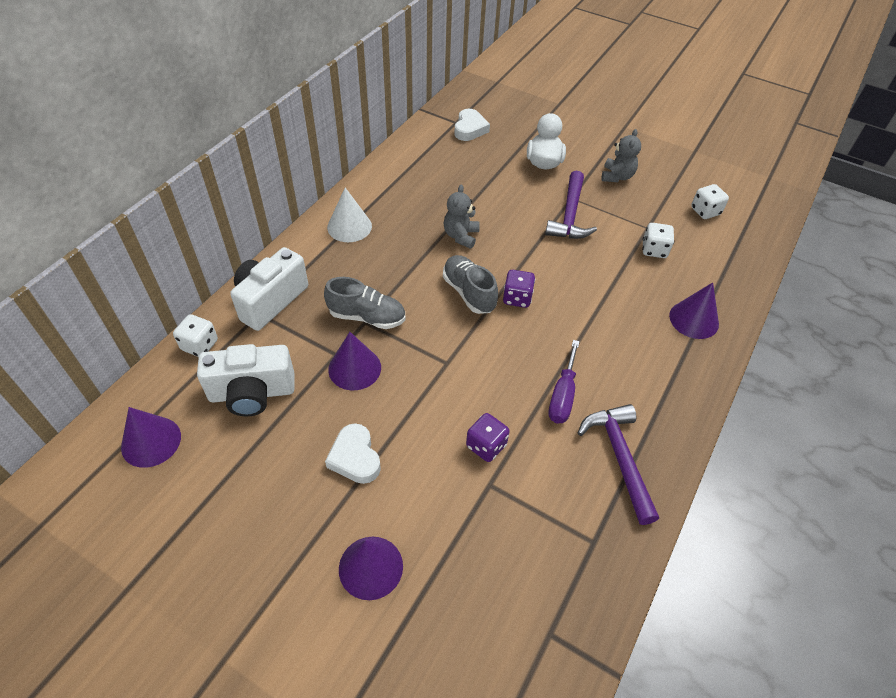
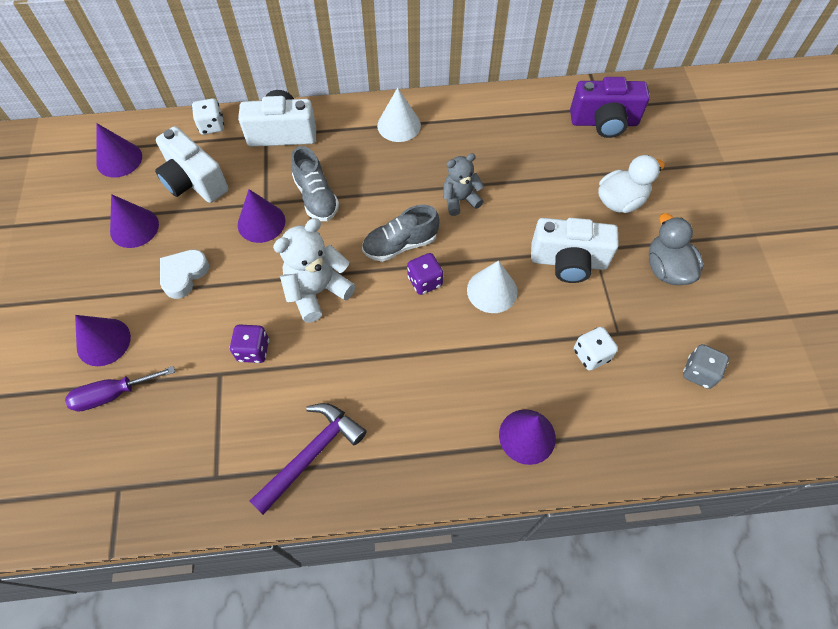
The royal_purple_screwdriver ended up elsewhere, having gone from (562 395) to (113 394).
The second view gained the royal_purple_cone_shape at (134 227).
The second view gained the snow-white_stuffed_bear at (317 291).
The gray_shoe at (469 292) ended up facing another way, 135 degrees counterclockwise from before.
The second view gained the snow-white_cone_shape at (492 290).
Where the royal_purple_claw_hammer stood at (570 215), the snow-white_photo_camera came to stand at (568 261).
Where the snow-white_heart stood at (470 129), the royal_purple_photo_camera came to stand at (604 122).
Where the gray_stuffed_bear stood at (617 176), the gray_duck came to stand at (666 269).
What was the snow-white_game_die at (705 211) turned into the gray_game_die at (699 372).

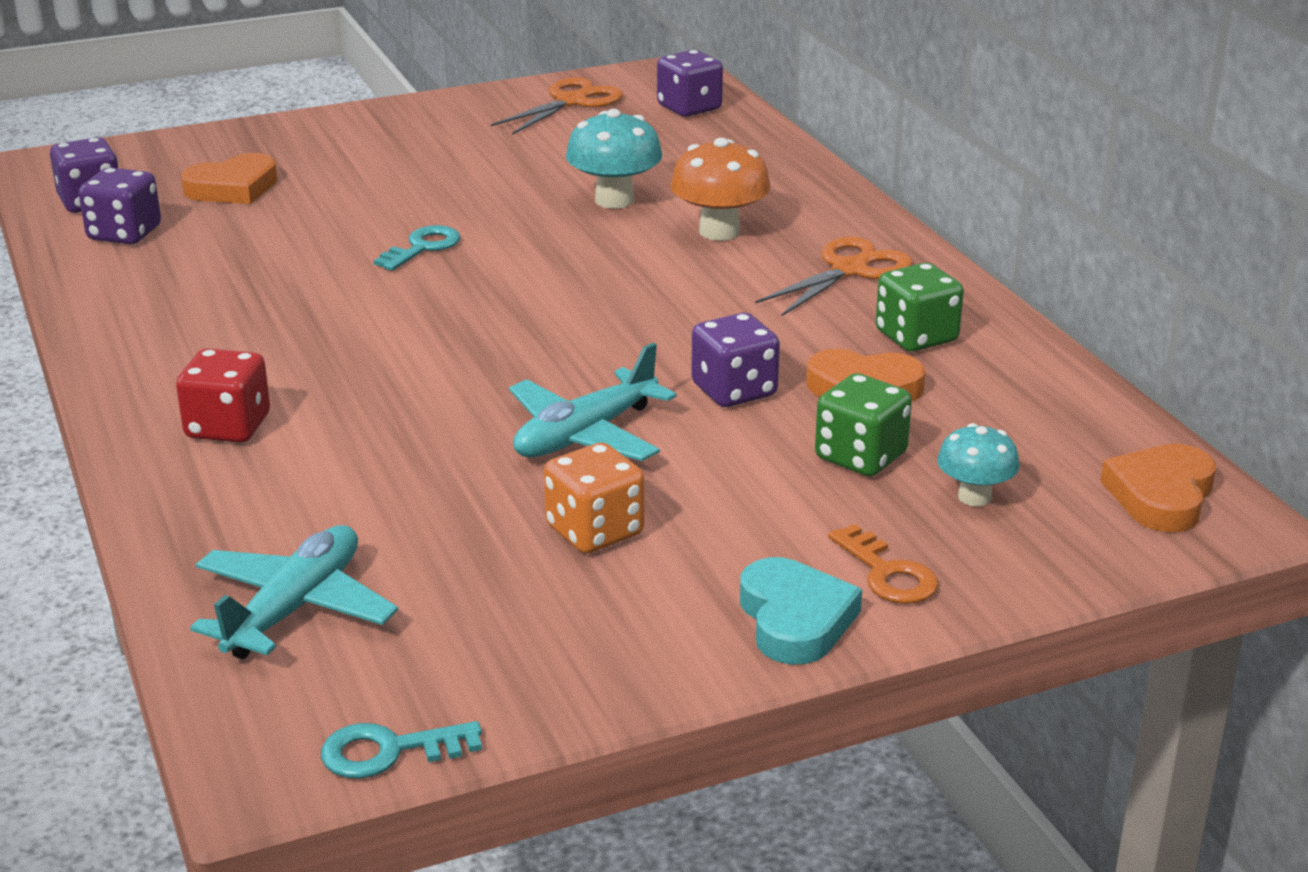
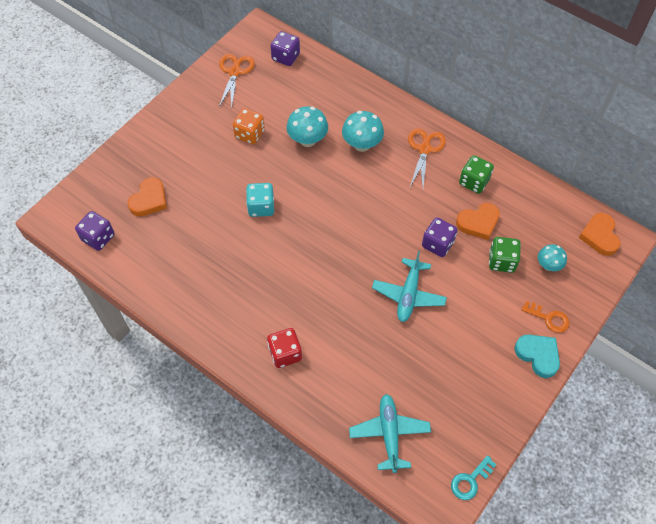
The orange-coloured_game_die ended up elsewhere, having gone from (594 531) to (249 134).
Where the aqua_latchkey stood at (422 247), the aqua_game_die came to stand at (261 207).
What was the orange-coloured_fungus at (719 232) turned into the aqua_fungus at (362 144).
The second view lost the royal_purple_game_die at (124 234).

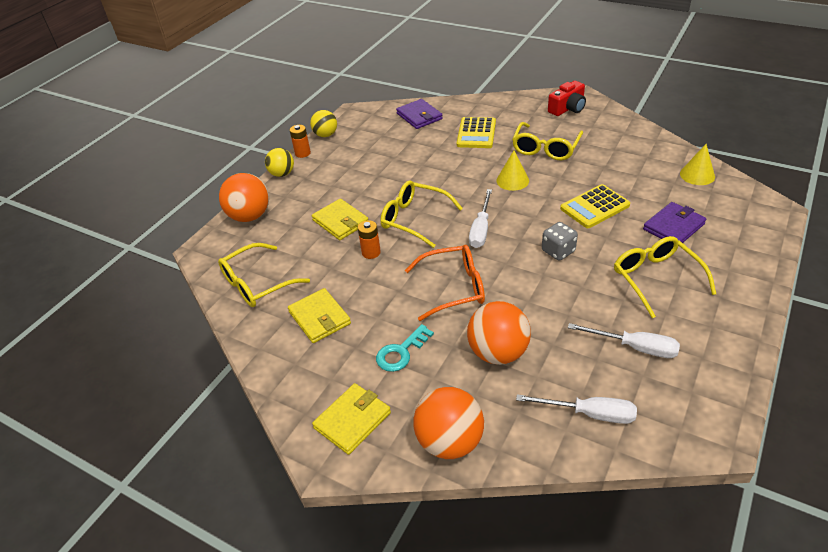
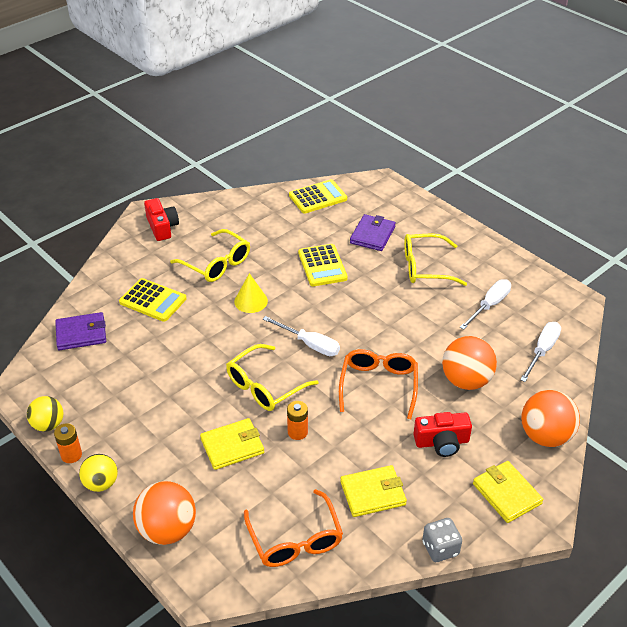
What was the golden_spectacles at (257 284) turned into the orange-coloured_spectacles at (295 539).
Where the golden_cone_shape stood at (697 175), the golden_adding_machine came to stand at (318 197).
The royal_purple_card_wallet at (673 227) ended up facing another way, 45 degrees clockwise from before.
Where the aqua_latchkey stood at (401 352), the red_photo_camera came to stand at (442 442).
The gray_game_die ended up elsewhere, having gone from (558 251) to (440 548).

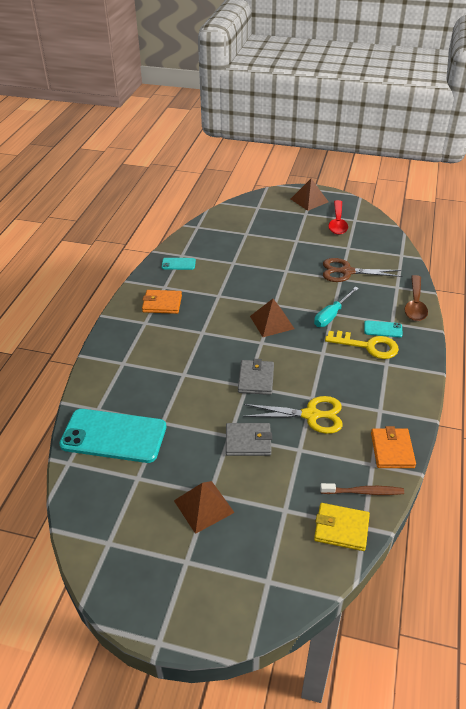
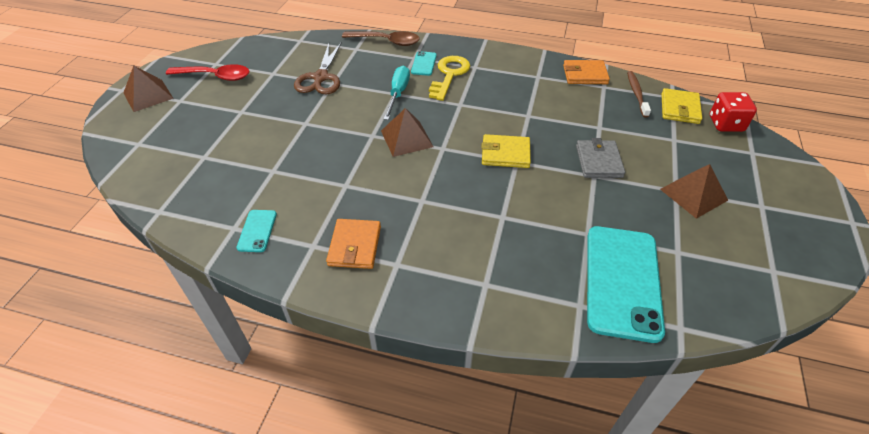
The aqua_screwdriver at (332 315) ended up facing another way, 120 degrees counterclockwise from before.
What was the gray_card_wallet at (256 379) turned into the golden_card_wallet at (505 154).
The second view gained the red_game_die at (725 124).
The second view lost the golden_pair_of_scissors at (310 415).

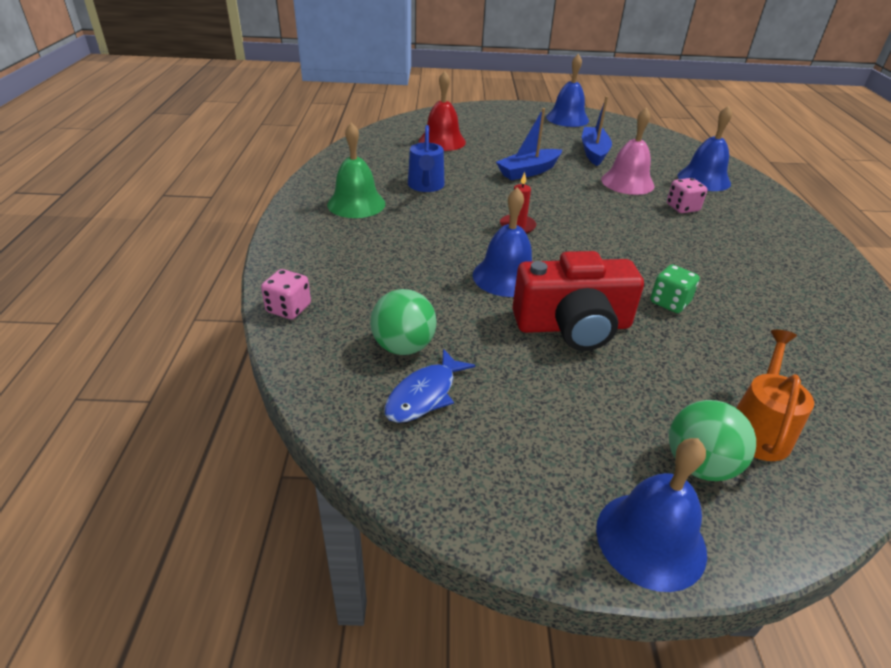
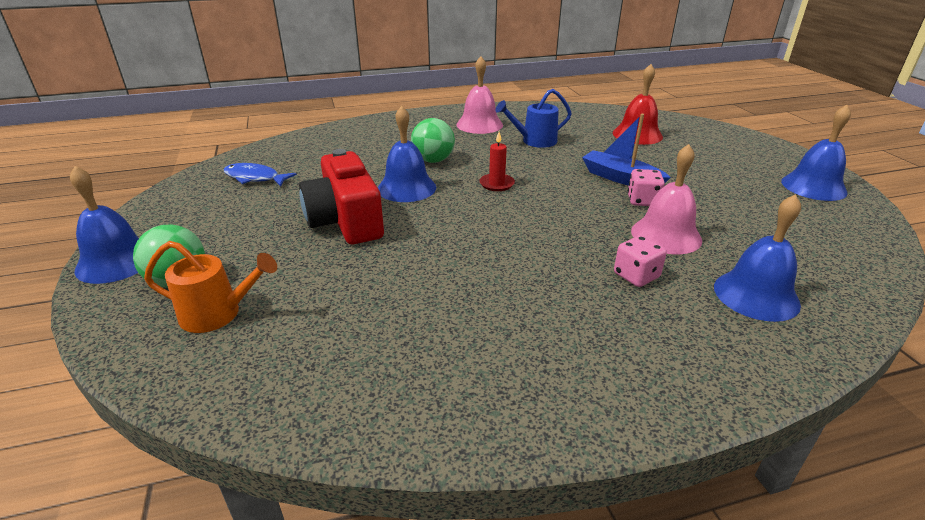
The leaf-green_sphere ended up elsewhere, having gone from (403 347) to (433 160).
What was the leaf-green_hand_bell at (356 204) turned into the rose-pink_hand_bell at (479 124).
The rose-pink_game_die ended up elsewhere, having gone from (288 308) to (642 201).
The second view lost the cobalt_boat at (594 152).
The second view lost the leaf-green_game_die at (669 302).

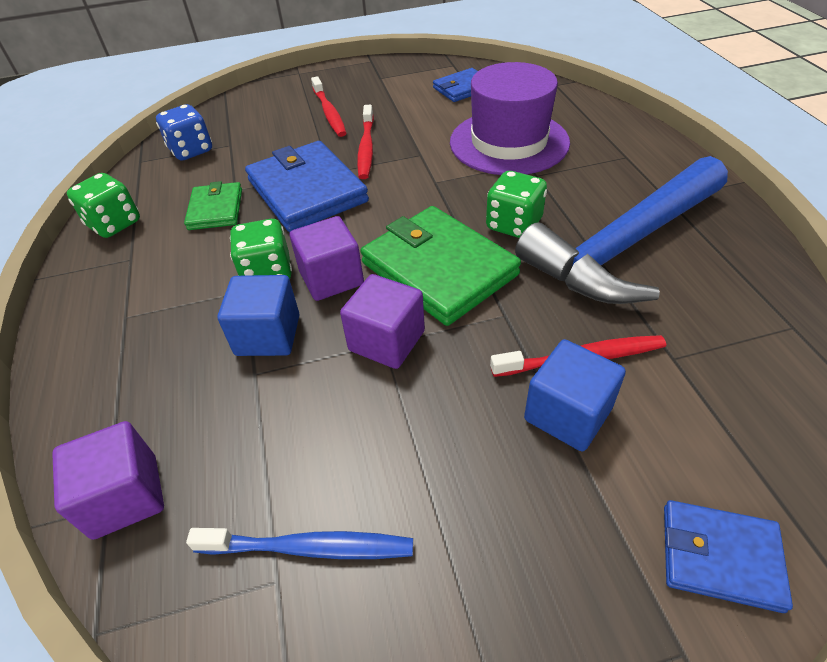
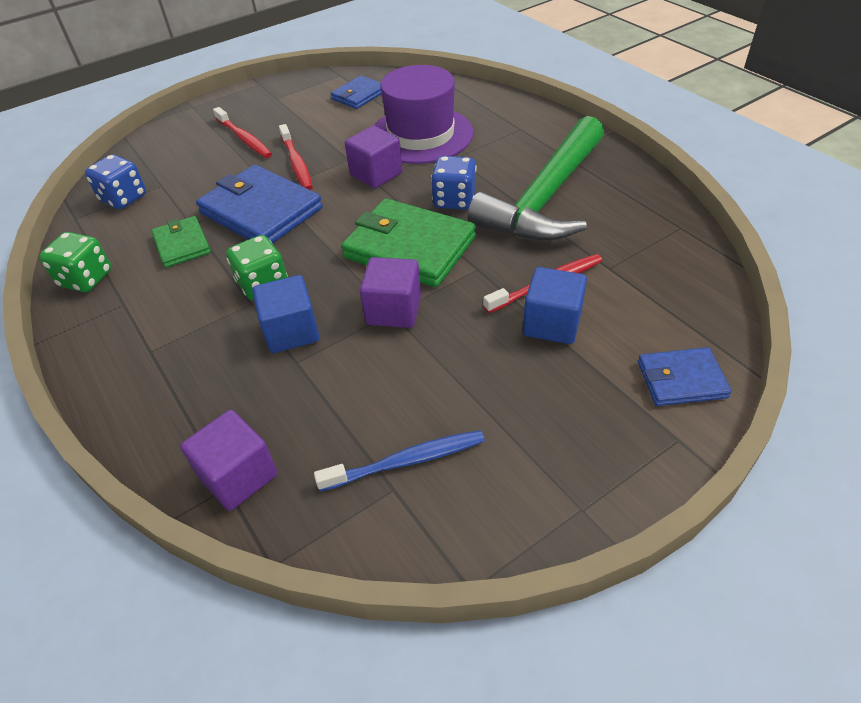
The royal_purple_solid_cube ended up elsewhere, having gone from (331 278) to (376 174).
What was the leaf-green_game_die at (514 224) turned into the cobalt_game_die at (454 200).
What was the cobalt_claw_hammer at (623 246) turned into the leaf-green_claw_hammer at (545 198).

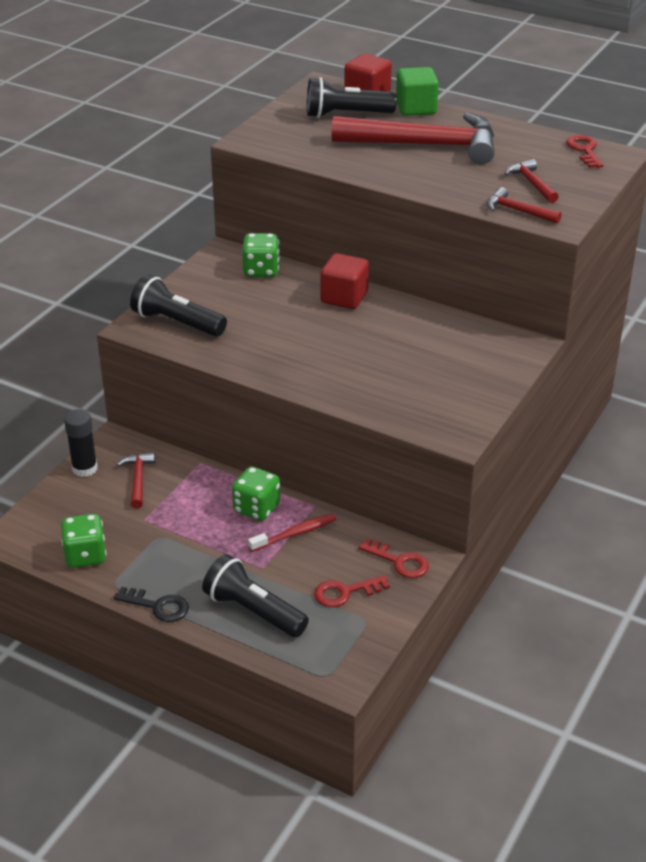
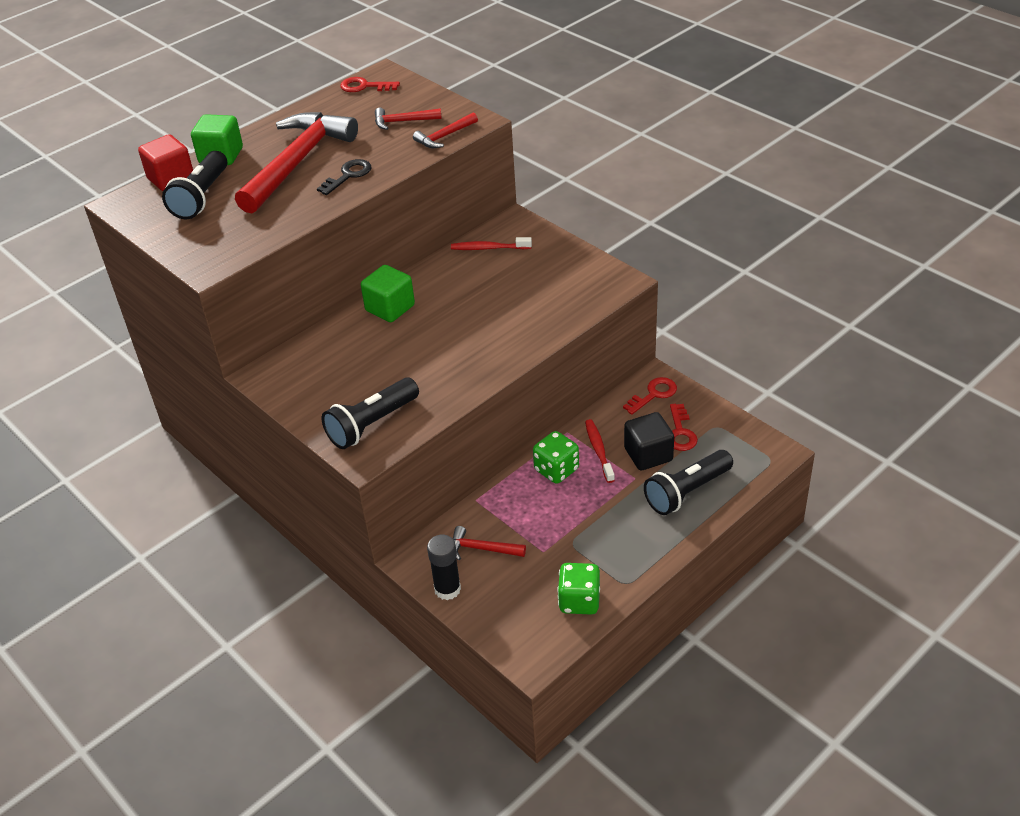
The ebony_latchkey ended up elsewhere, having gone from (158 606) to (348 175).
What was the red_solid_cube at (344 297) turned into the leaf-green_solid_cube at (390 308).
The second view gained the red_toothbrush at (489 248).
The second view gained the ebony_solid_cube at (648 454).
The second view lost the leaf-green_game_die at (261 270).

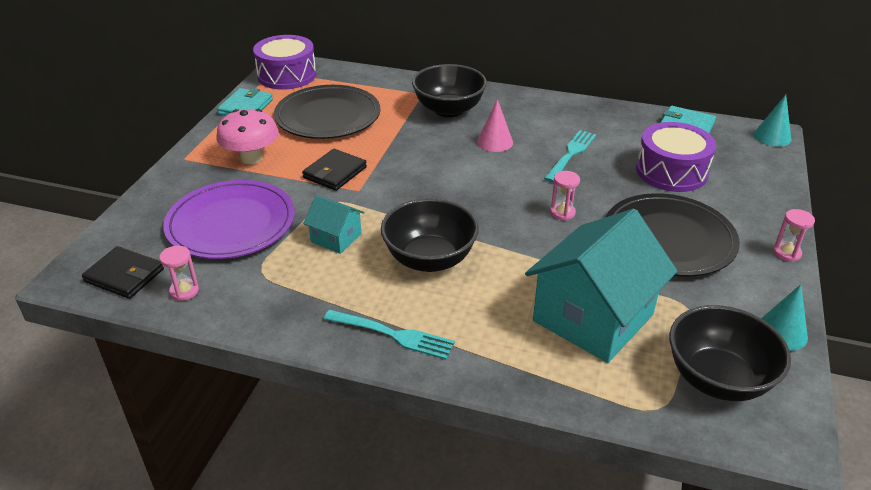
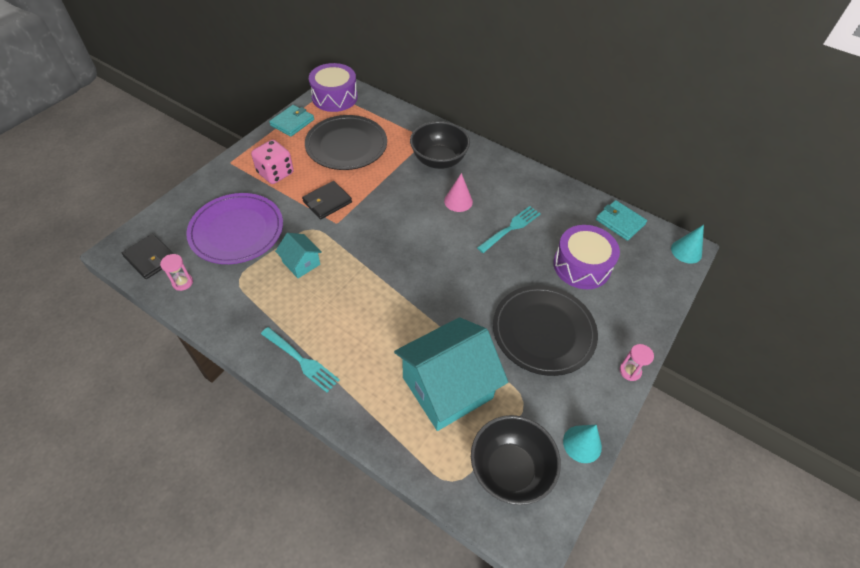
Where the rose-pink_fungus stood at (251 158), the rose-pink_game_die came to stand at (275 173).
The second view lost the ebony_deep_dish at (429 259).
The second view lost the rose-pink_hourglass at (562 212).

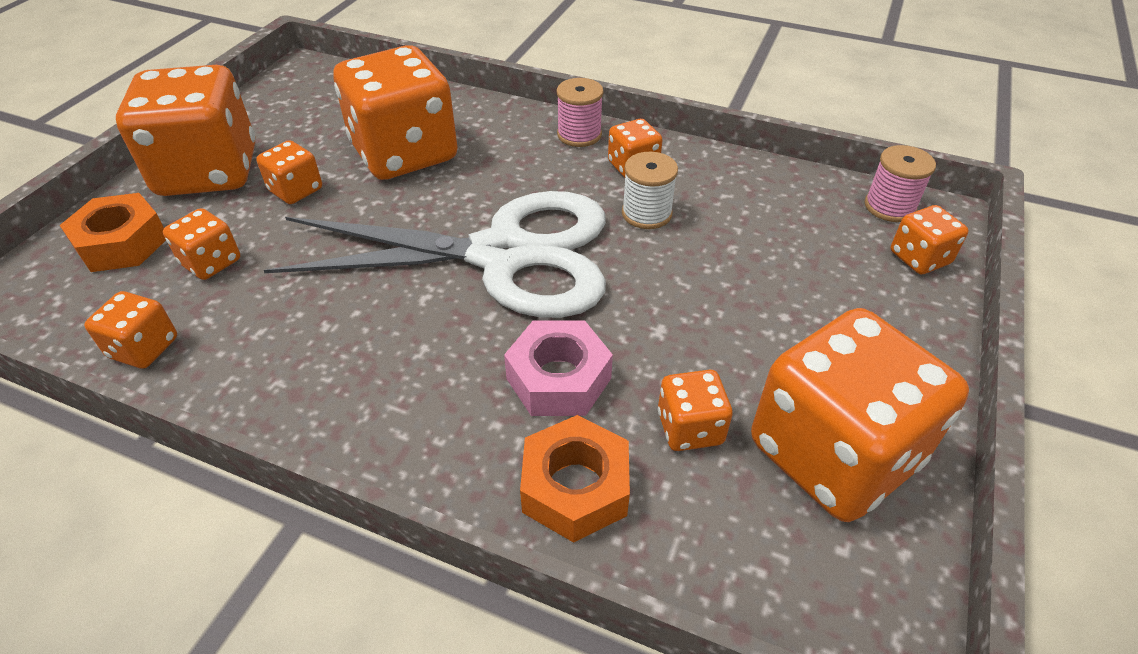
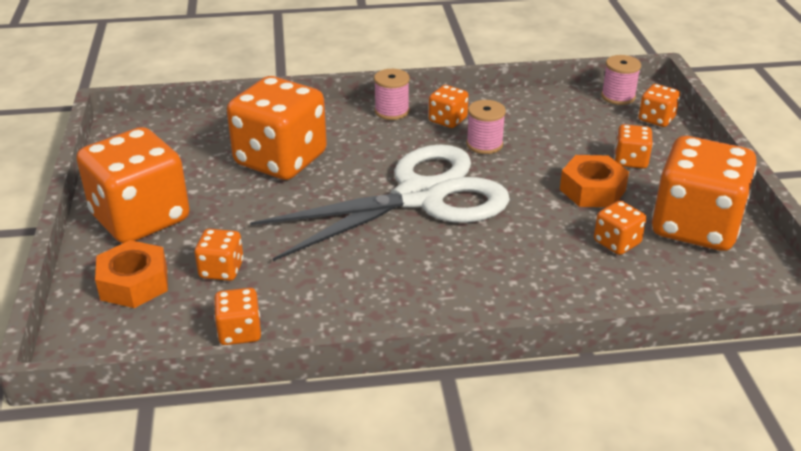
What was the snow-white_bobbin at (646 213) turned into the rose-pink_bobbin at (484 144).
The orange-coloured_hexagon_nut ended up elsewhere, having gone from (575 487) to (592 190).
The orange-coloured_game_die ended up elsewhere, having gone from (296 190) to (630 160).
The second view lost the rose-pink_hexagon_nut at (559 379).

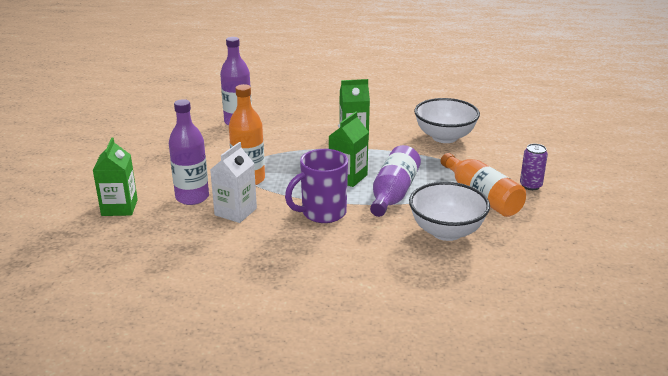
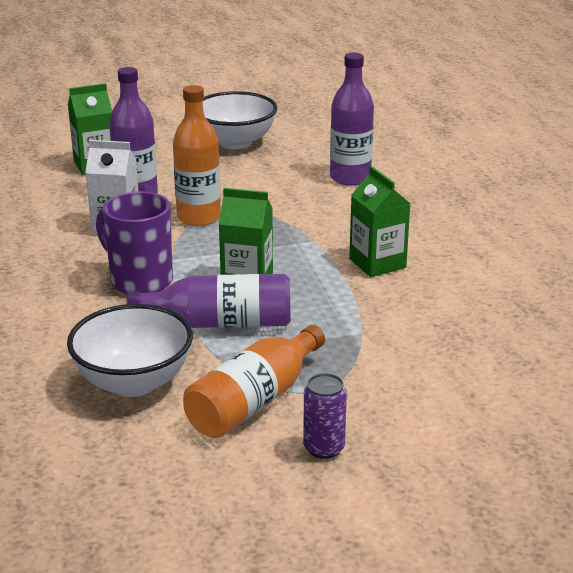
The snow-white_deep_dish ended up elsewhere, having gone from (444 137) to (235 142).

